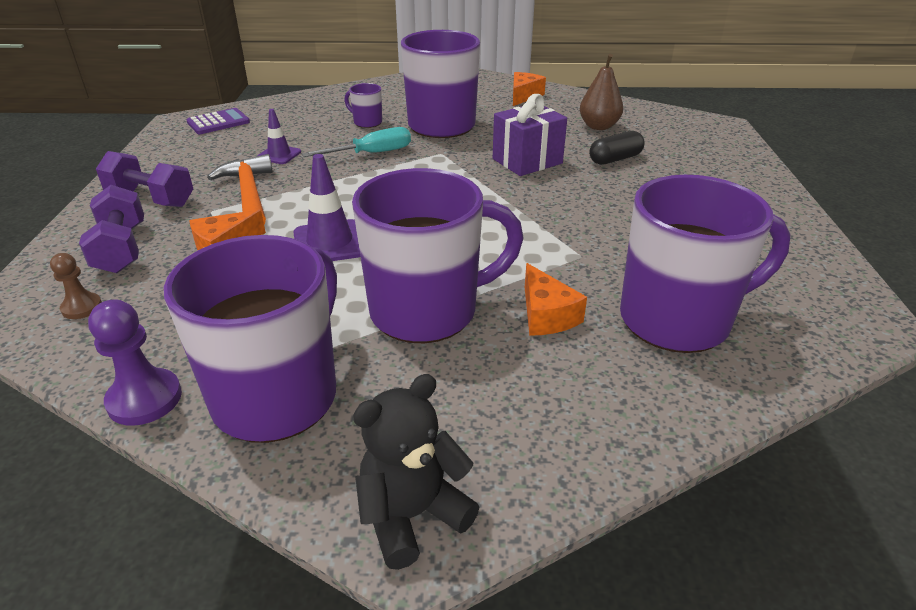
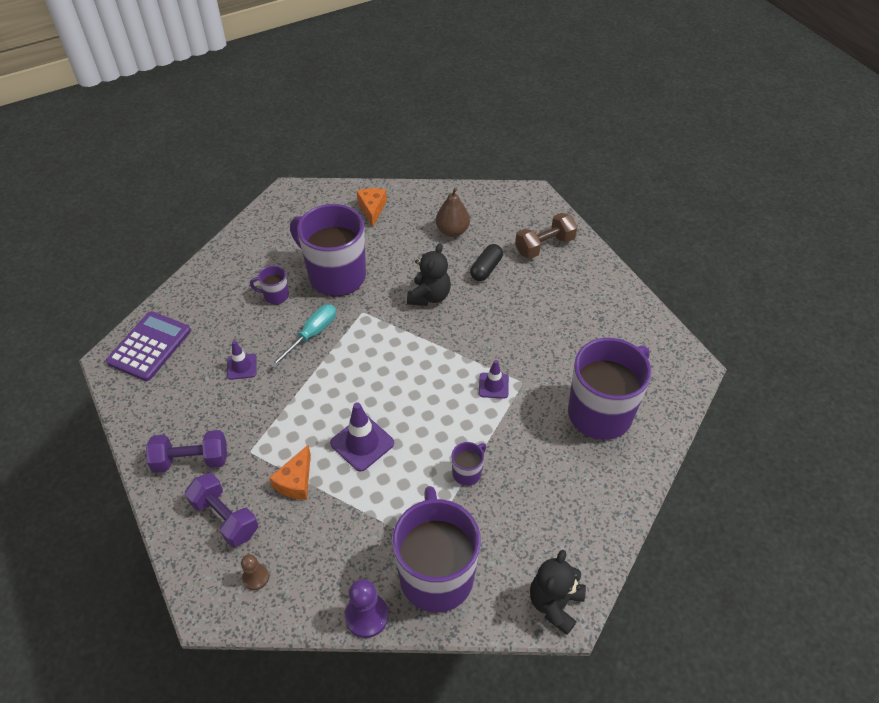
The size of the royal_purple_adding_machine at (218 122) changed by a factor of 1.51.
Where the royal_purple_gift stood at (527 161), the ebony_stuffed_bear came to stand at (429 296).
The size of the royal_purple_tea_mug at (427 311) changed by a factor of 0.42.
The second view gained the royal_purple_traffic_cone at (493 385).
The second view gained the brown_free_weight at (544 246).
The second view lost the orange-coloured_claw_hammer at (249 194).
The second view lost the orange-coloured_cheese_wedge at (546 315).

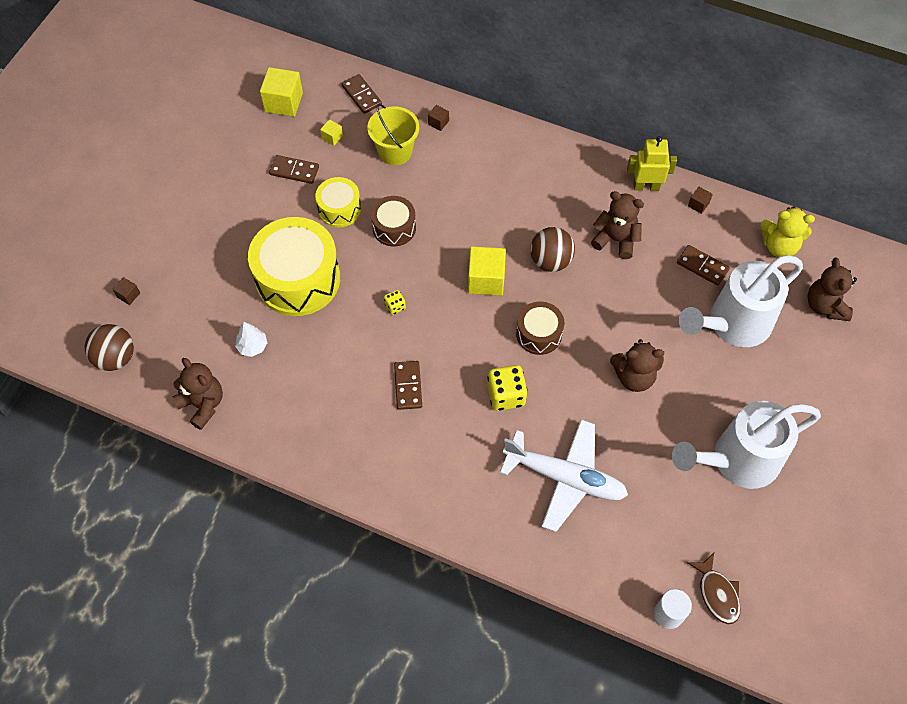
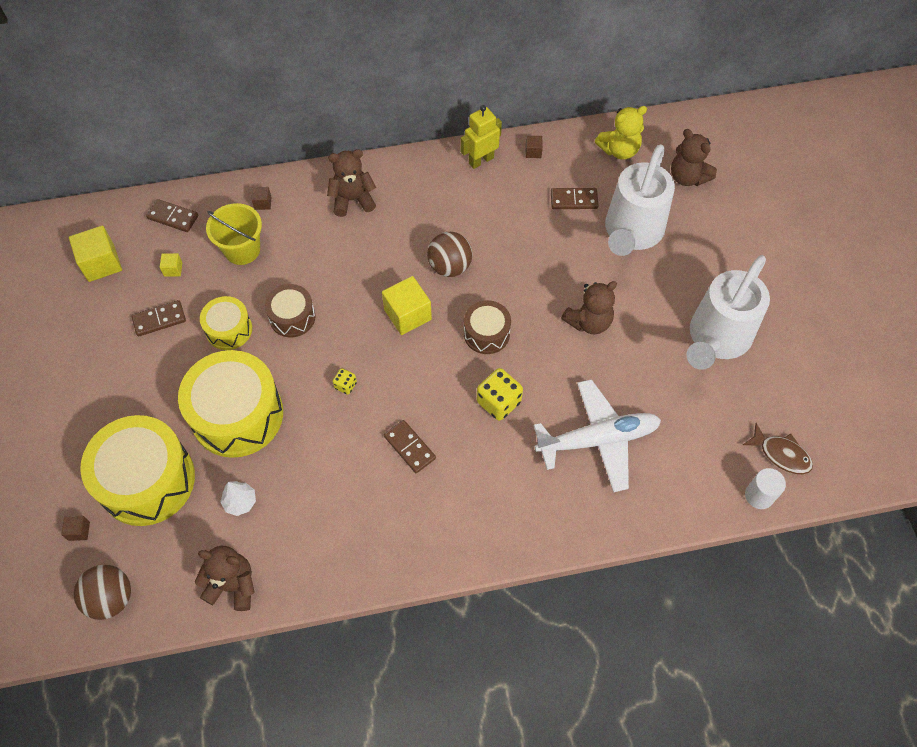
The second view gained the golden_drum at (147 480).
The brown_stuffed_bear ended up elsewhere, having gone from (616 240) to (352 200).

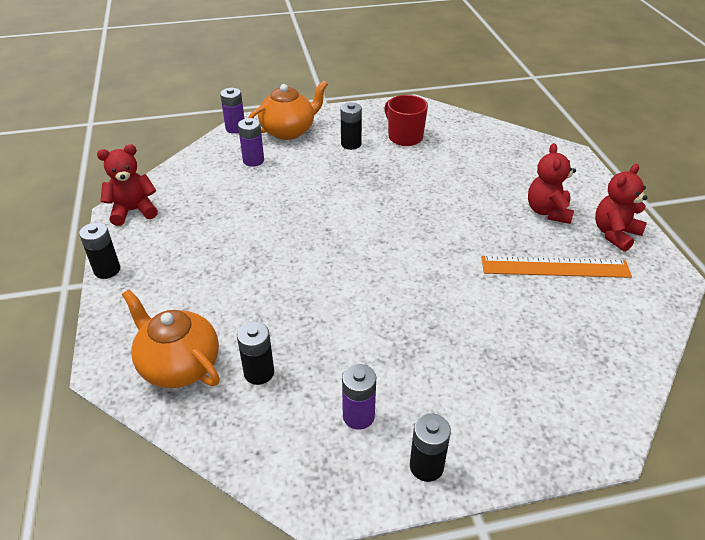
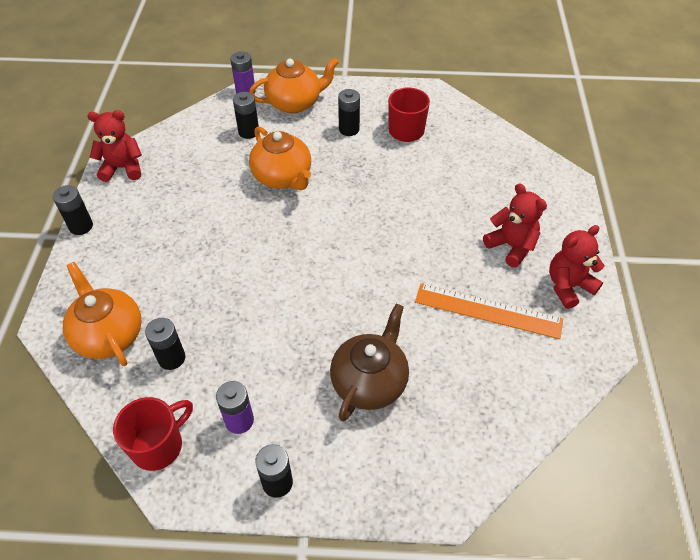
The second view gained the red_tea_mug at (159 445).
What was the royal_purple_power_cell at (253 160) turned into the ebony_power_cell at (248 132).
The second view gained the orange-coloured_teapot at (283 177).
The second view gained the brown_teapot at (369 382).
The red_stuffed_bear at (548 212) ended up facing another way, 120 degrees clockwise from before.

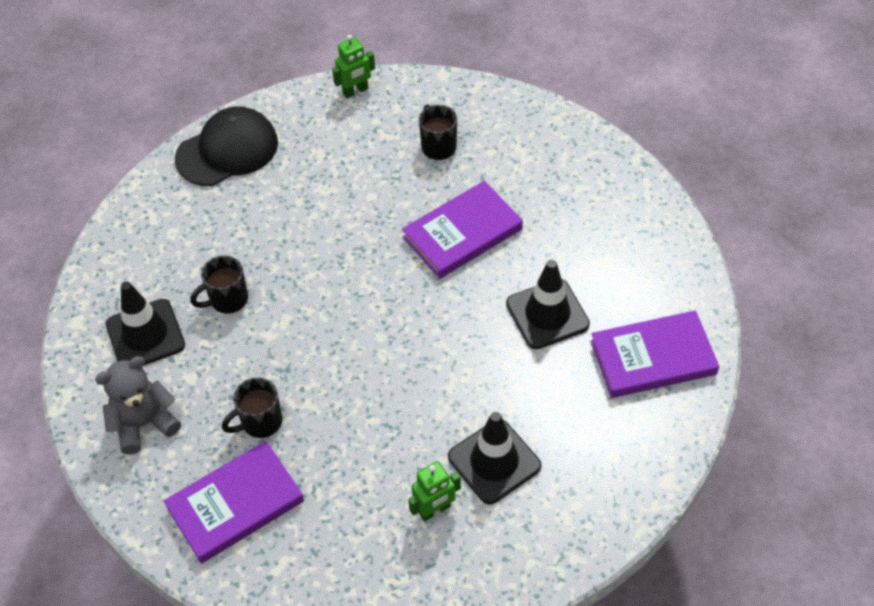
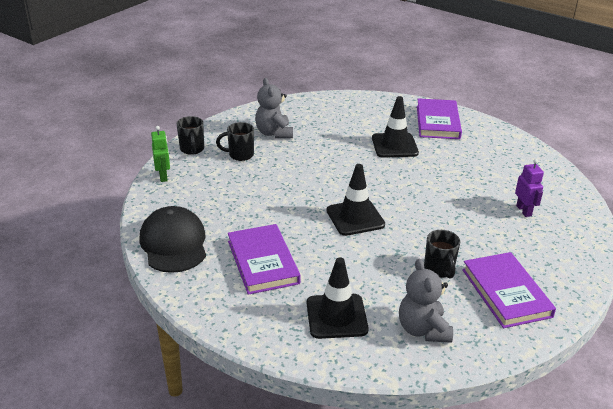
The ebony_tea_mug ended up elsewhere, having gone from (227 300) to (192 149).
The royal_purple_hardback ended up elsewhere, having gone from (462 233) to (262 262).
The second view gained the gray_stuffed_bear at (274 133).
The ebony_traffic_cone ended up elsewhere, having gone from (494 461) to (355 218).
What was the leaf-green_robot_figure at (435 510) turned into the royal_purple_robot_figure at (524 211).

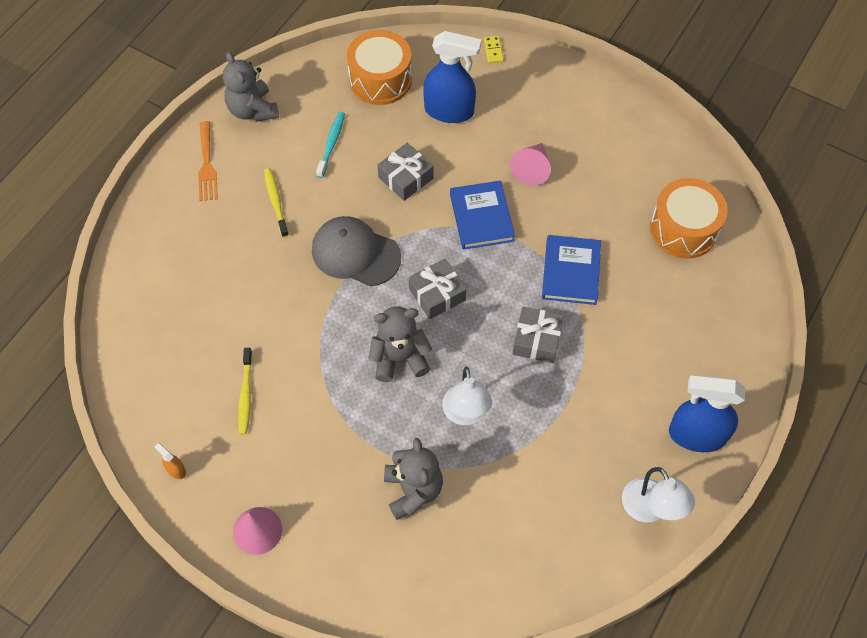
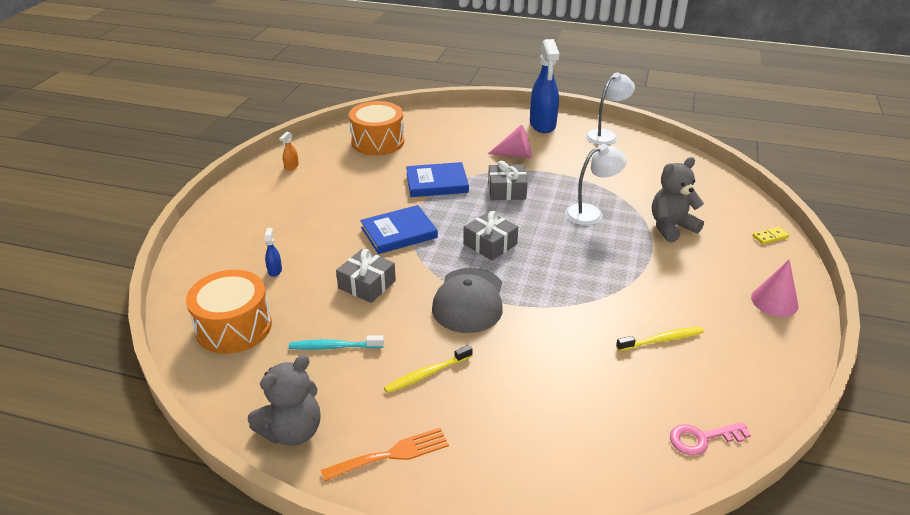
The size of the cobalt_spray_cleaner at (449 111) changed by a factor of 0.40.
The orange-coloured_spray_cleaner ended up elsewhere, having gone from (176 470) to (291 166).
The rose-pink_cone_shape ended up elsewhere, having gone from (532 169) to (515 155).
The second view gained the rose-pink_latchkey at (702 438).
The golden_domino ended up elsewhere, having gone from (493 50) to (770 237).
The second view lost the gray_stuffed_bear at (399 358).

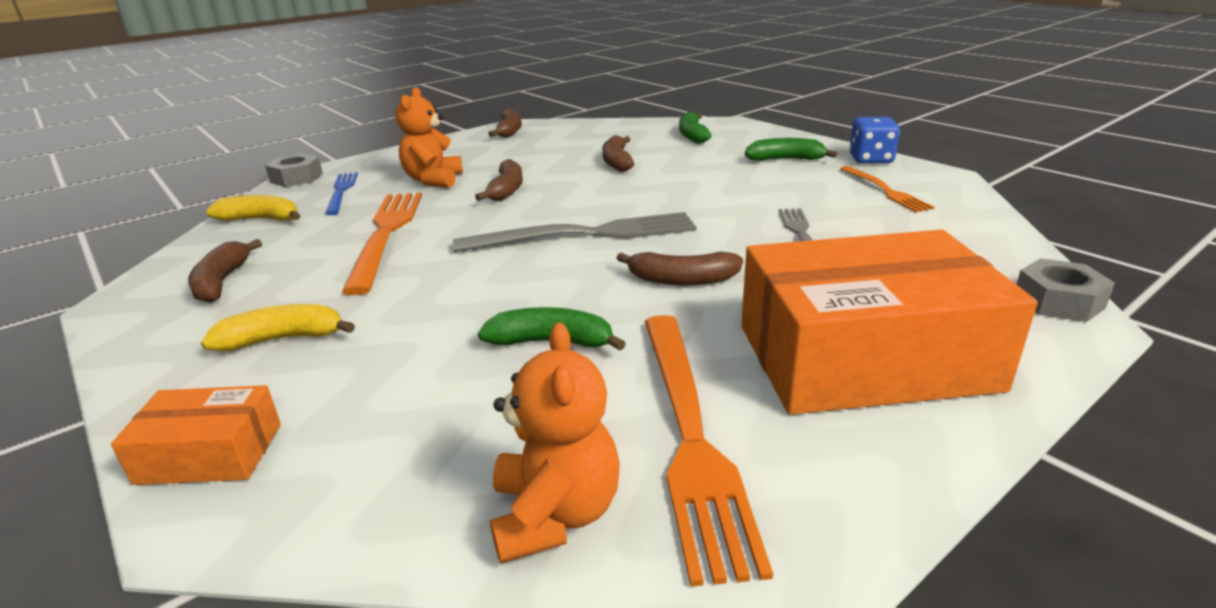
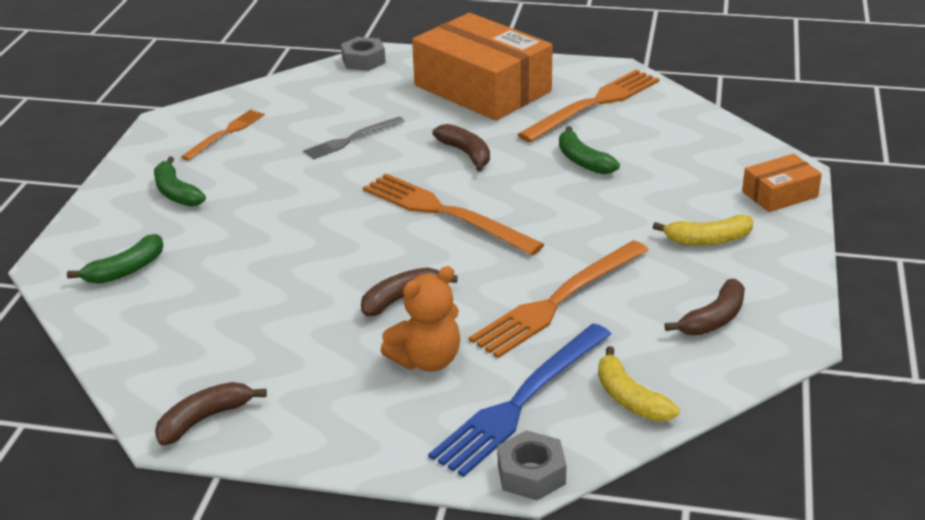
What was the gray_dinner_fork at (585 234) turned into the orange-coloured_dinner_fork at (445 213).
The size of the cobalt_dinner_fork at (341 191) changed by a factor of 1.73.
The golden_banana at (283 339) ended up facing another way, 45 degrees counterclockwise from before.
The orange-coloured_parcel at (210 453) ended up facing another way, 75 degrees counterclockwise from before.
The second view lost the orange-coloured_stuffed_bear at (555 515).
The second view lost the brown_banana at (617 162).
The second view lost the cobalt_game_die at (870 159).

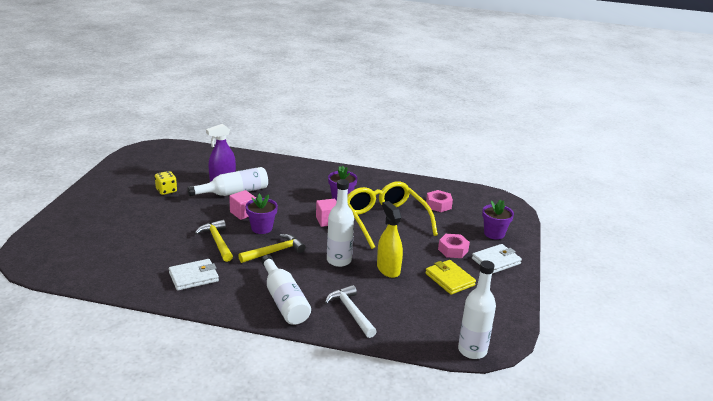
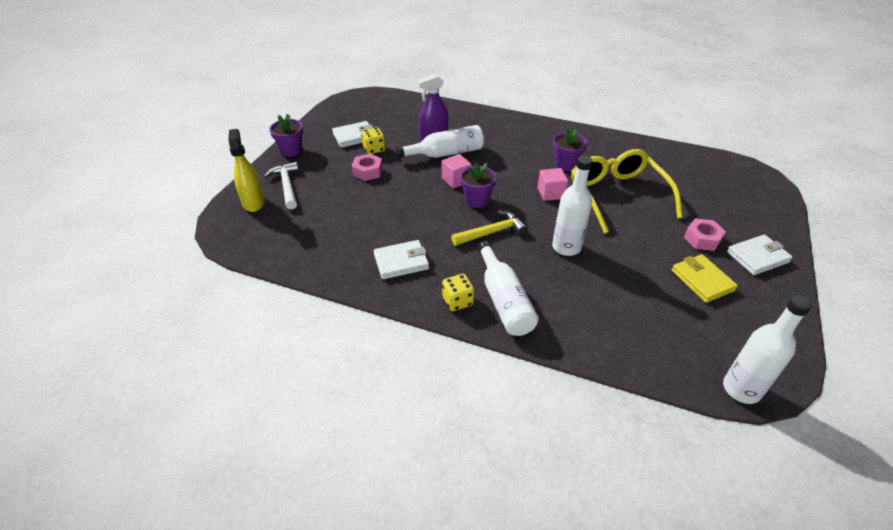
The golden_spray_cleaner ended up elsewhere, having gone from (388 269) to (253 202).
The snow-white_claw_hammer ended up elsewhere, having gone from (351 312) to (287 186).
The royal_purple_flower_pot ended up elsewhere, having gone from (494 234) to (291 150).
The second view gained the snow-white_card_wallet at (354 136).
The rose-pink_hexagon_nut ended up elsewhere, having gone from (438 205) to (368 171).
The second view gained the golden_game_die at (457 301).
The second view lost the golden_claw_hammer at (217 241).

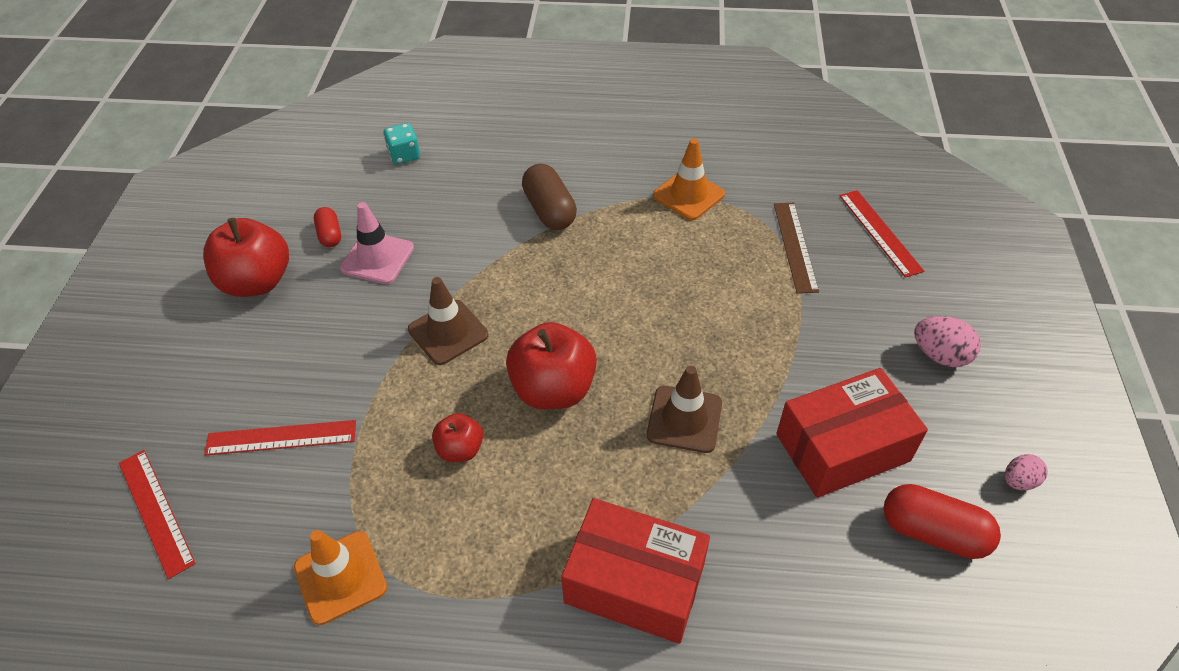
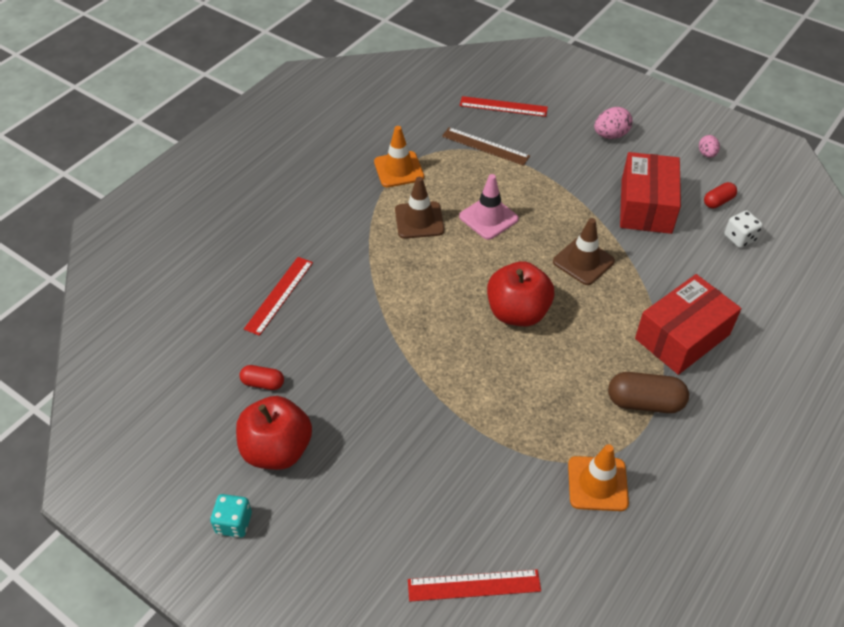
The aqua_game_die ended up elsewhere, having gone from (404 155) to (234 523).
The red_ruler ended up elsewhere, having gone from (281 438) to (279 295).
The brown_traffic_cone ended up elsewhere, having gone from (448 332) to (419 220).
The rose-pink_traffic_cone ended up elsewhere, having gone from (377 258) to (488 218).
The brown_pill ended up elsewhere, having gone from (549 210) to (644 402).
The size of the red_pill at (933 532) changed by a factor of 0.58.
The second view gained the snow-white_game_die at (739 238).
The second view lost the red_toy_apple at (460 449).

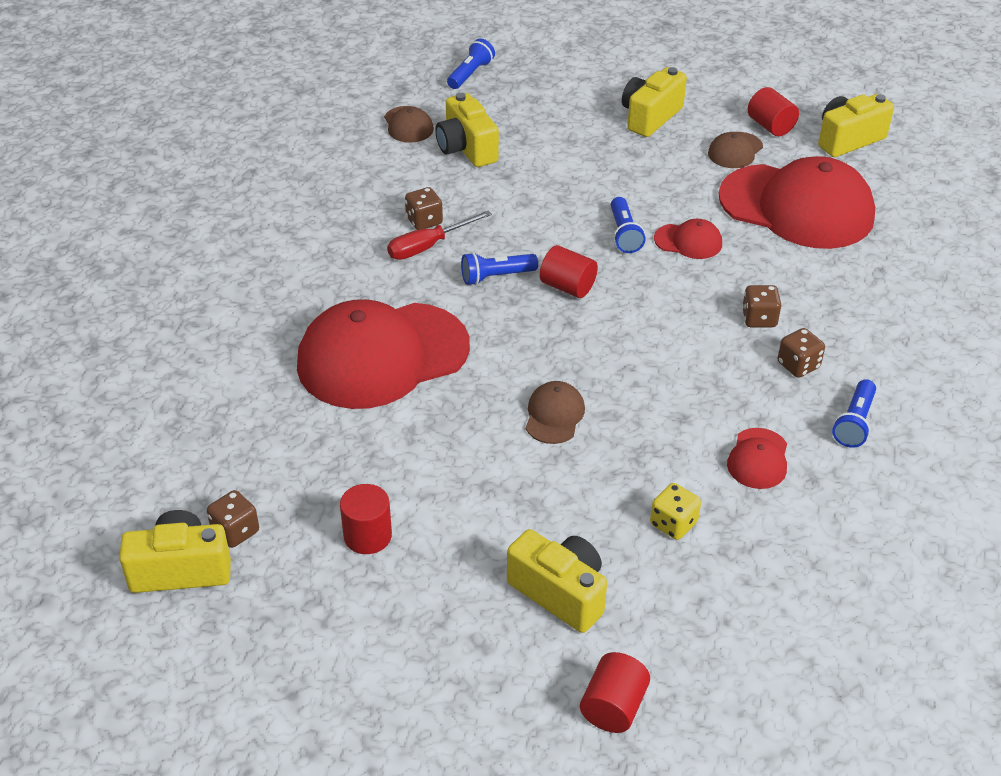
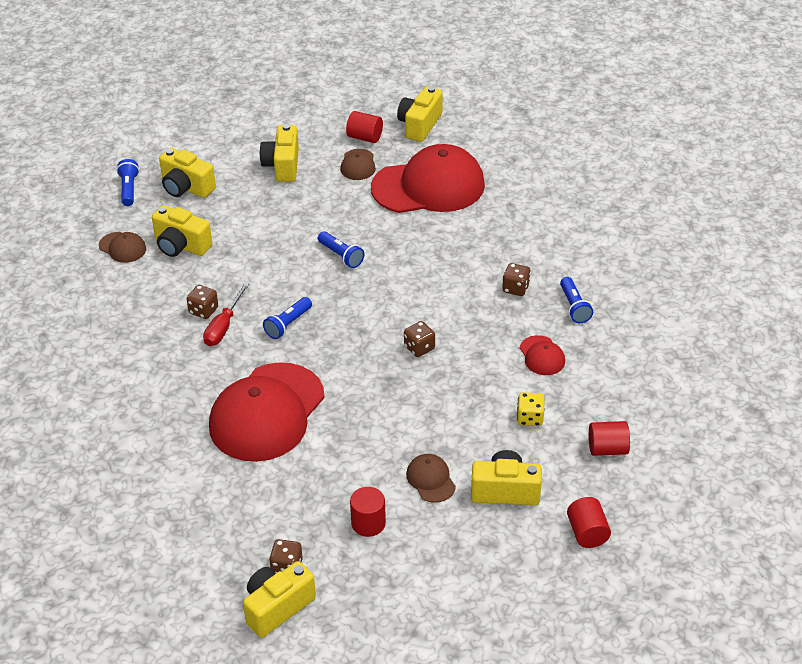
The second view gained the golden_photo_camera at (186 187).
The brown_game_die ended up elsewhere, having gone from (759 319) to (419 348).
The brown_baseball_cap ended up elsewhere, having gone from (554 415) to (430 480).
The red_cylinder ended up elsewhere, having gone from (567 287) to (607 449).
The second view lost the red_baseball_cap at (688 241).

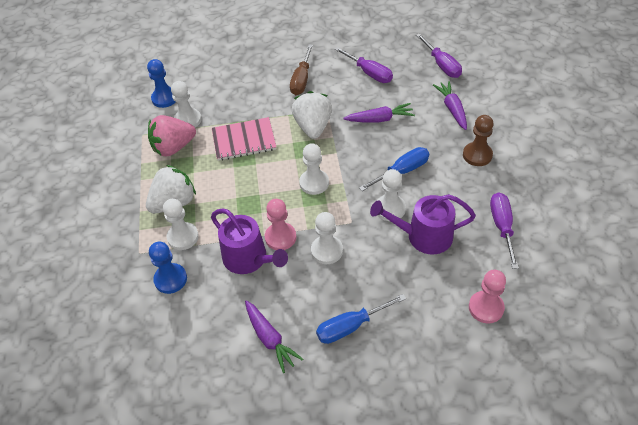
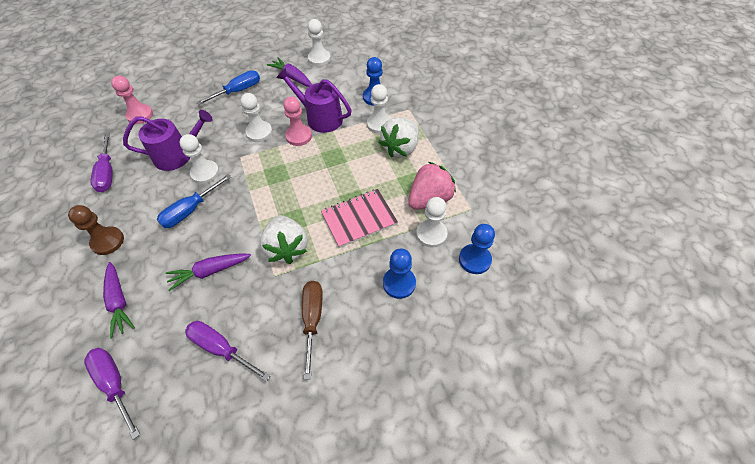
The snow-white_pawn ended up elsewhere, having gone from (314 183) to (319 59).
The second view gained the cobalt_pawn at (399 283).

